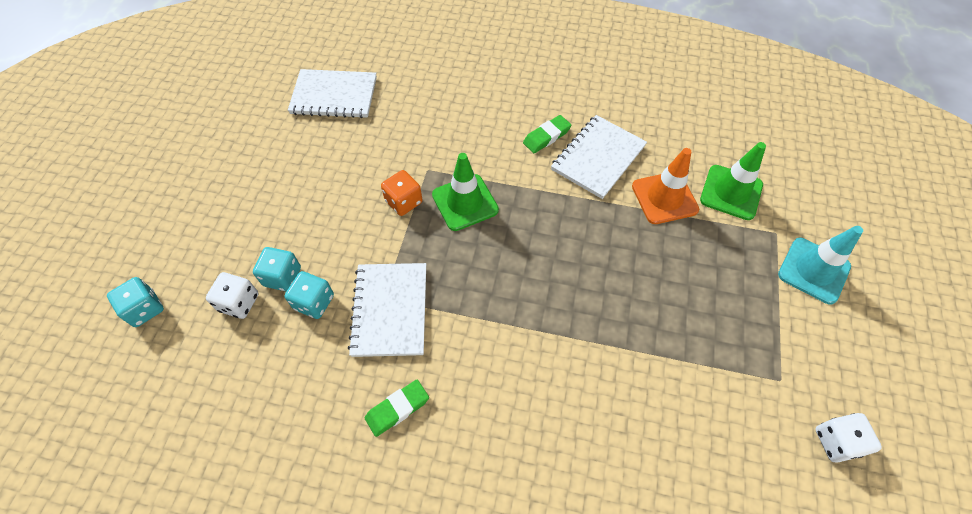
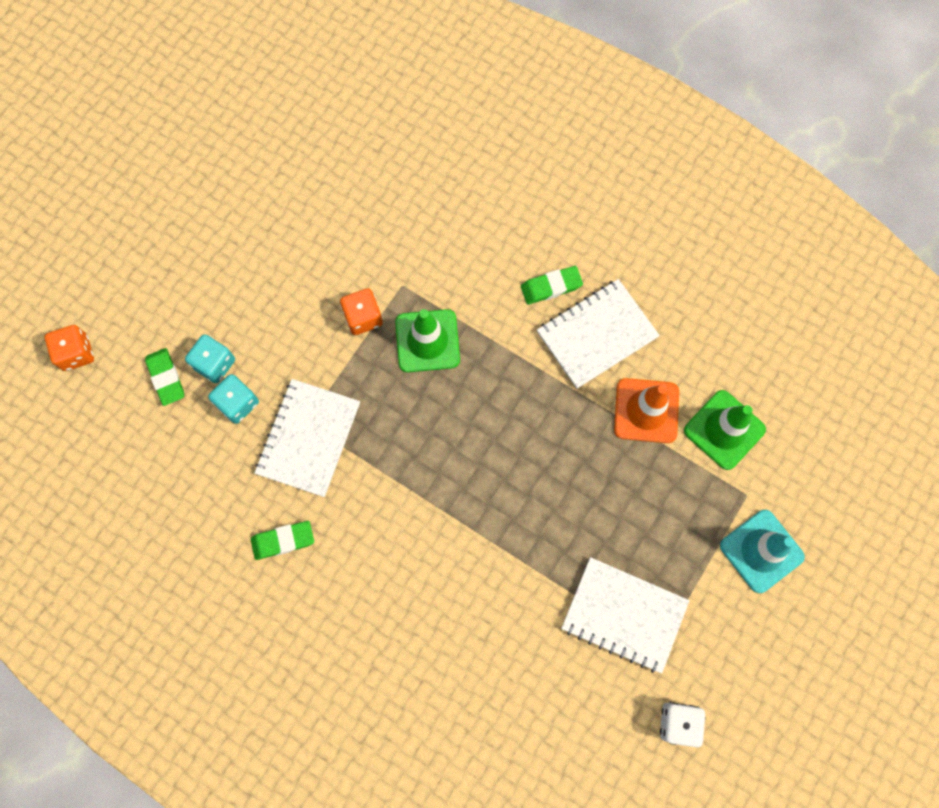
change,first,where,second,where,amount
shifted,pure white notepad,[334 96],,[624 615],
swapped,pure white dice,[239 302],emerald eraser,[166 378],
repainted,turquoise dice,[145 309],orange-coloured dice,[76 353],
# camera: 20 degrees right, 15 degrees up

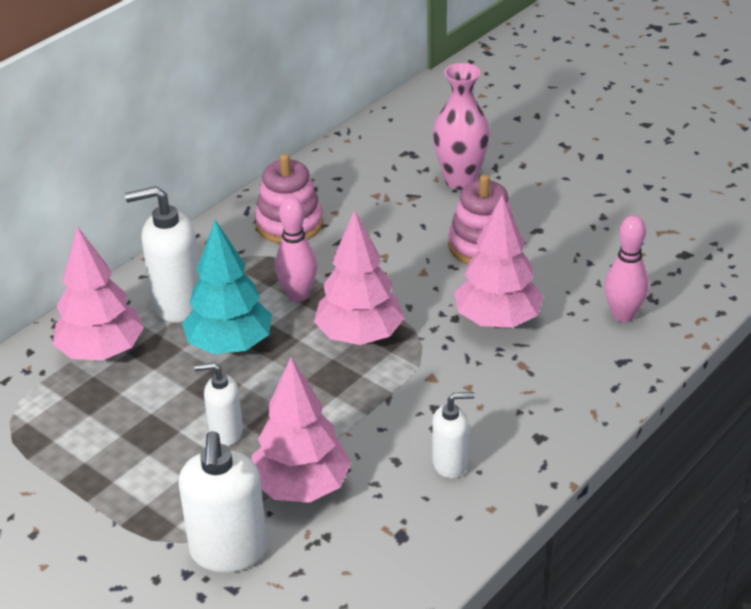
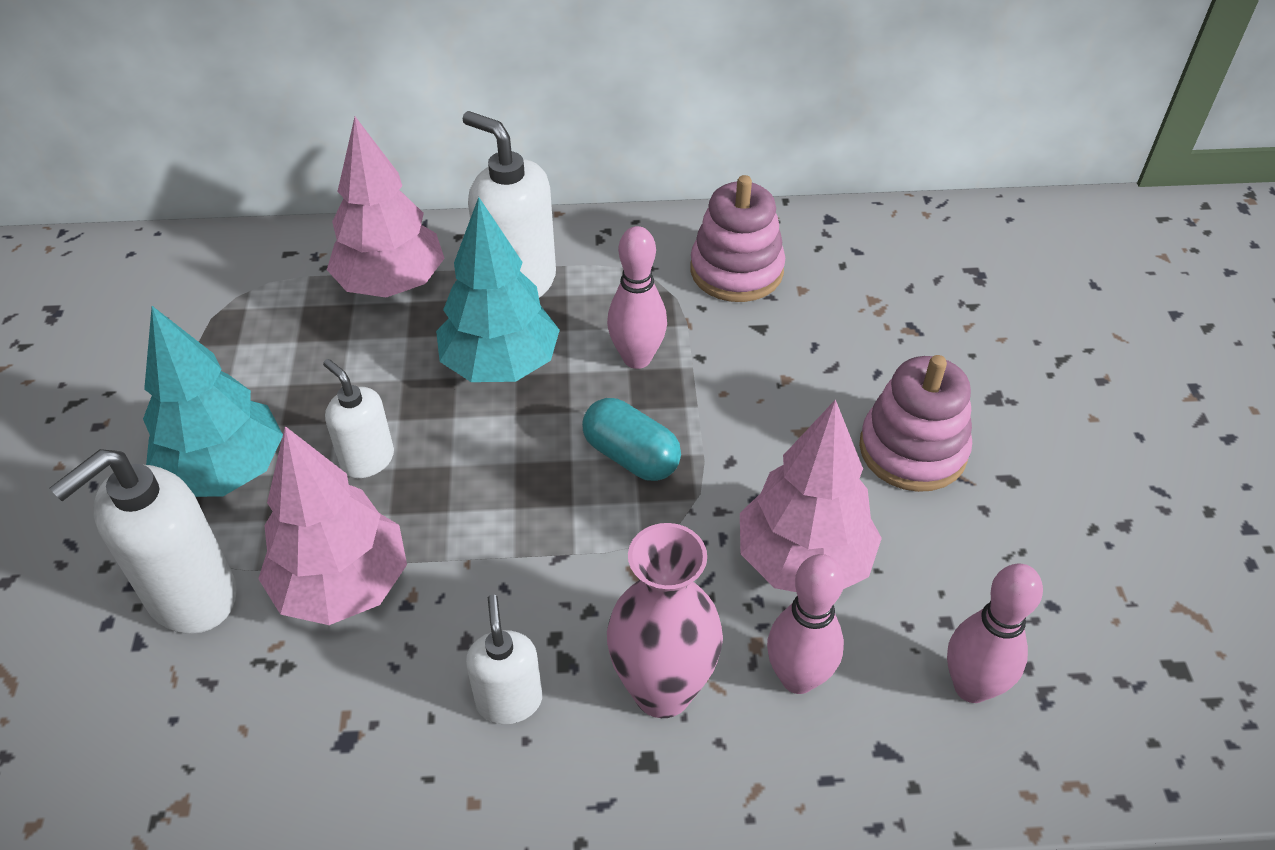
change,first,where,second,where,amount
shifted,rosy vase,[460 181],,[662 690],
swapped,rosy tree,[359 336],turquoise capsule,[631 456],
rotated,pure white pump bottle,[450 464],,[509 700],135 degrees counterclockwise
new,,,turquoise tree,[225 471],
new,,,rosy bowling pin,[798 678],
# camera: 45 degrees right, 10 degrees up

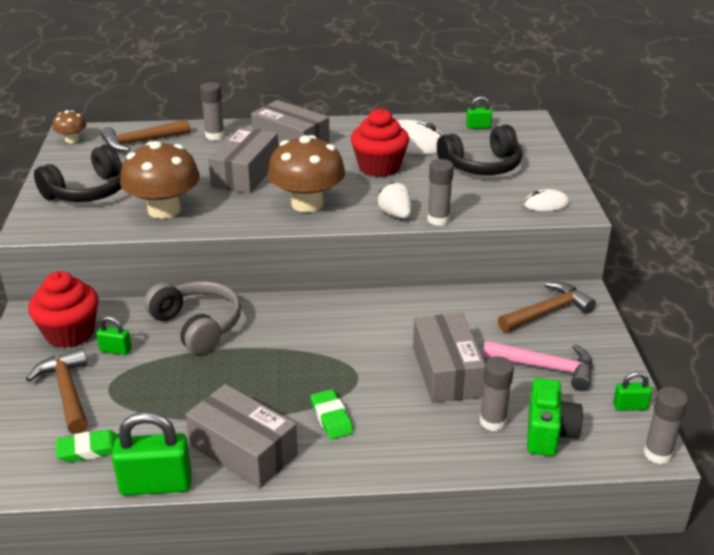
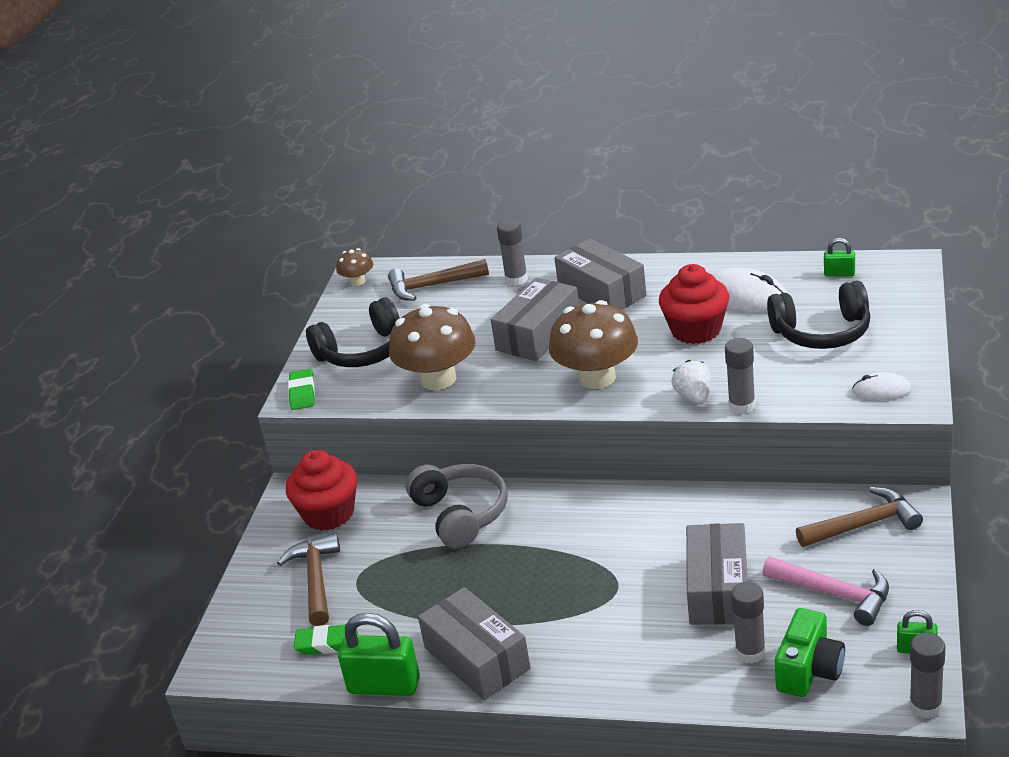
change,first,where,second,where,amount
gone,emerald padlock,[115 350],,,
shifted,emerald eraser,[331 418],,[302 393],
# camera: 20 degrees right, 0 degrees up

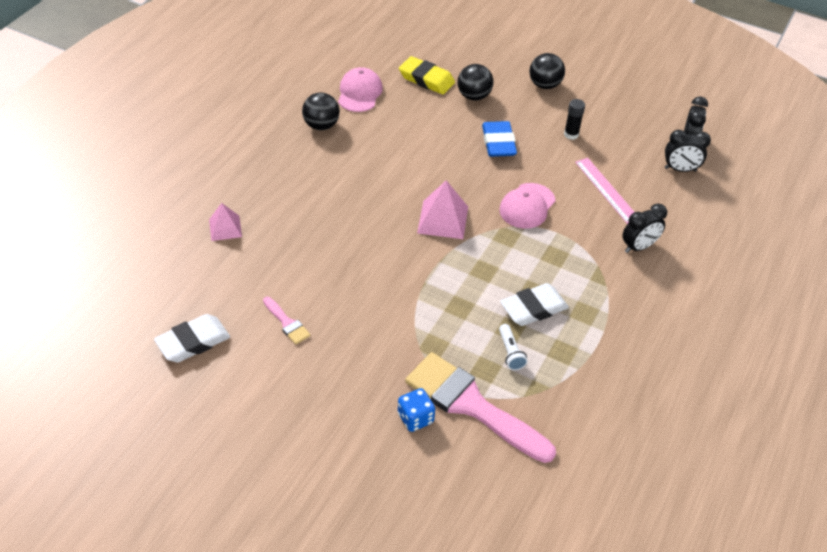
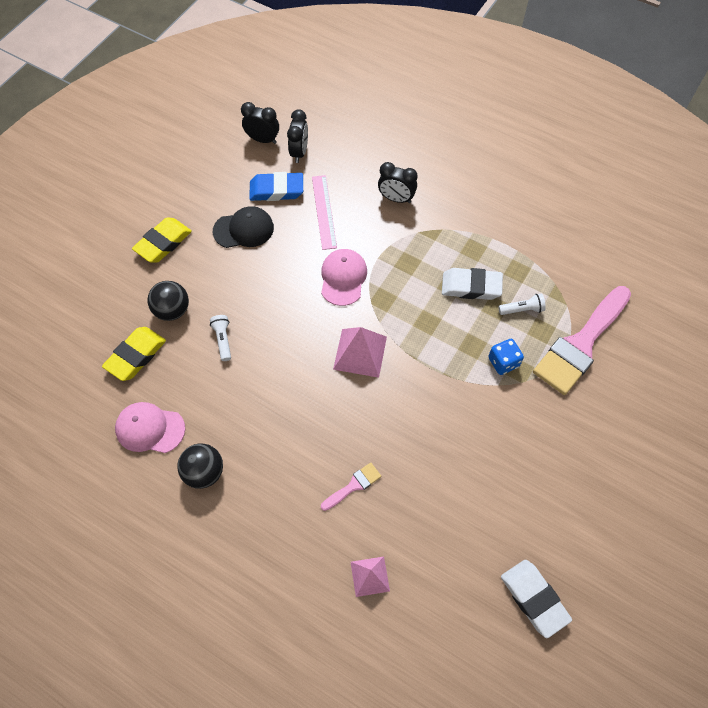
change,first,where,second,where,amount
swapped,black ball,[544 85],yellow eraser,[163 243],
swapped,black glue,[571 134],black baseball cap,[244 229],
shifted,royal blue eraser,[498 143],,[276 190],
rotated,rosy ruler,[607 190],,[324 211],75 degrees counterclockwise
rotated,rosy baseball cap,[527 206],,[343 278],120 degrees counterclockwise
rotated,black alarm clock,[639 247],,[396 199],135 degrees clockwise
rotated,pure white eraser,[533 308],,[471 286],60 degrees counterclockwise
shifted,rosy paintbrush,[287 323],,[353 485],
shifted,royal blue dice,[415 418],,[503 362],
new,,,pure white torch,[223 340],
# camera: 85 degrees left, 15 degrees up

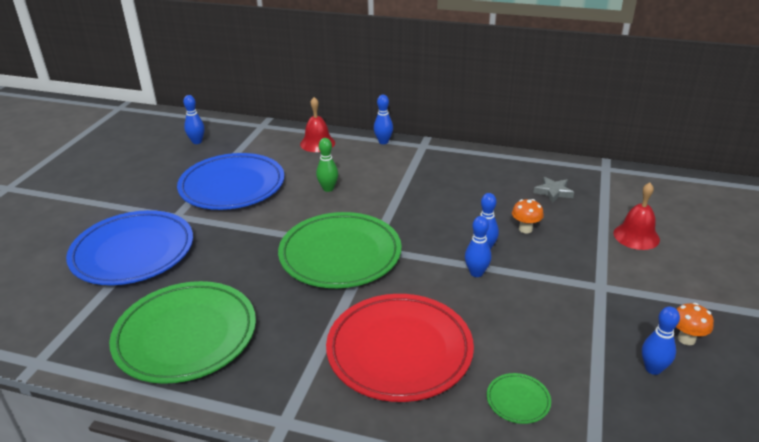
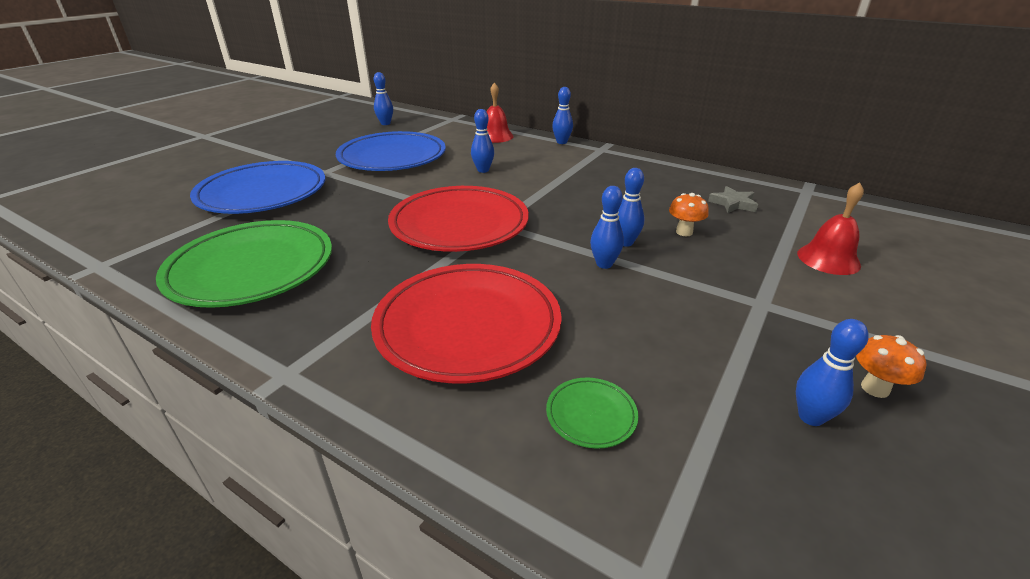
change,first,where,second,where,amount
repainted,emerald bowling pin,[328 189],royal blue bowling pin,[483 170],
repainted,emerald flat dish,[340 255],scarlet flat dish,[459 224],
# camera: 15 degrees right, 0 degrees up

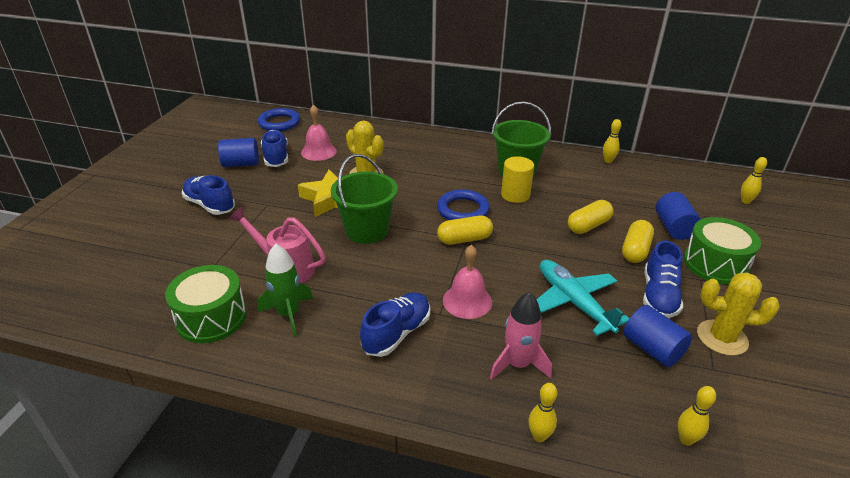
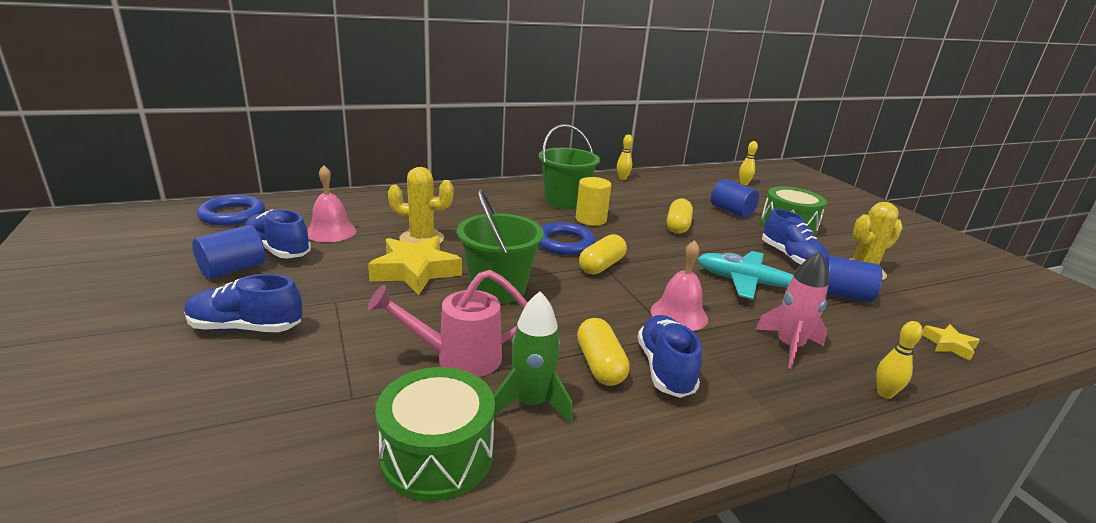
change,first,where,second,where,amount
shifted,yellow capsule,[635 250],,[600 365],
swapped,yellow bowling pin,[686 439],yellow five-pointed star,[949 345],
# camera: 40 degrees left, 10 degrees down

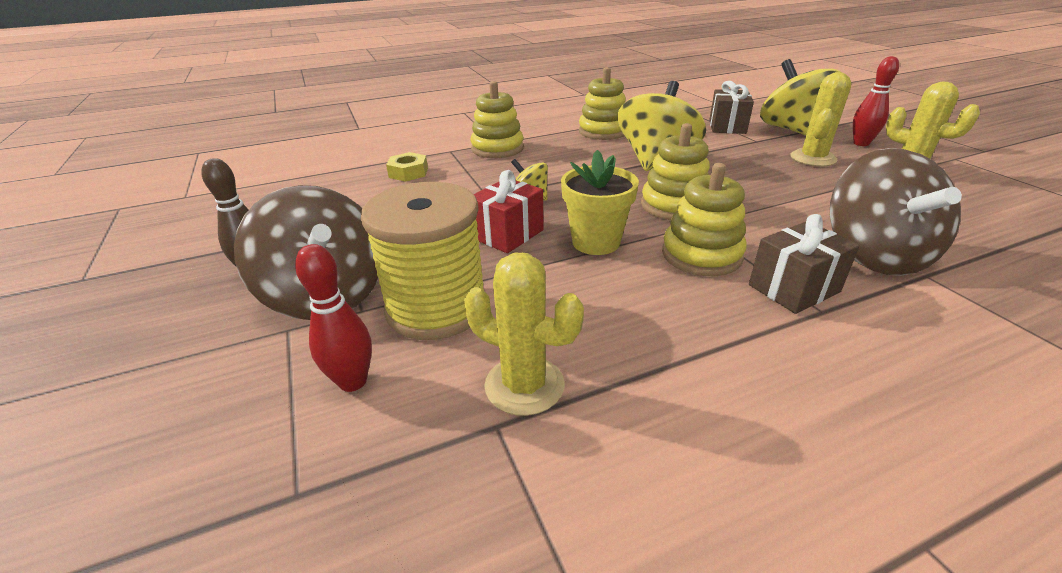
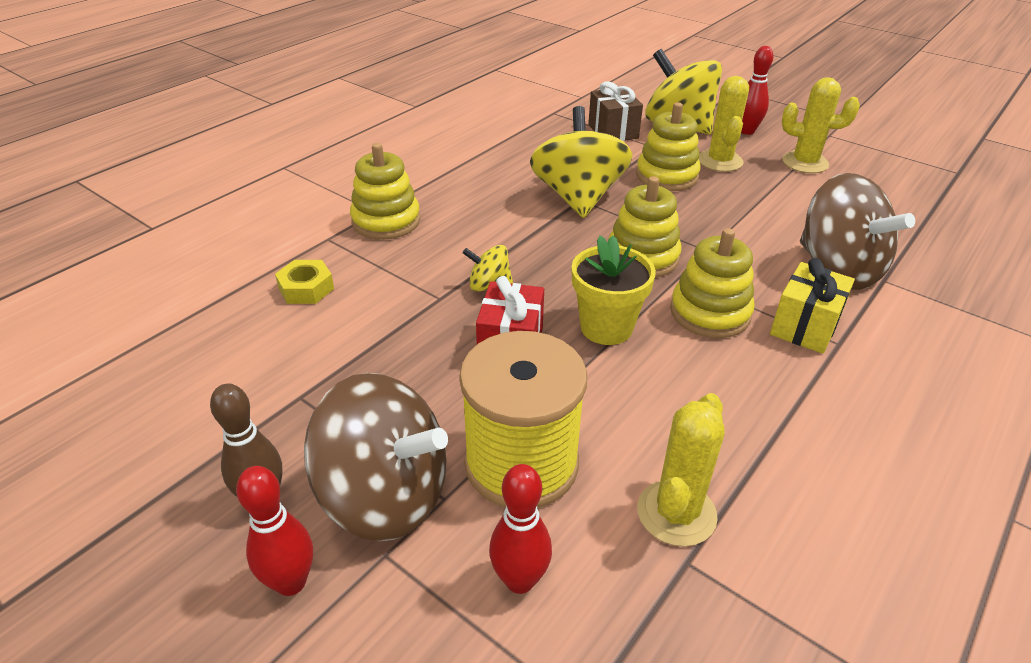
change,first,where,second,where,amount
shifted,yellow stacking toy,[603 131],,[666 176],
repainted,dark brown present,[793 288],yellow present,[804 326],
rotated,yellow prickly plant,[524 385],,[676 513],60 degrees counterclockwise
new,,,scarlet bowling pin,[291 582],
# camera: 30 degrees left, 5 degrees up

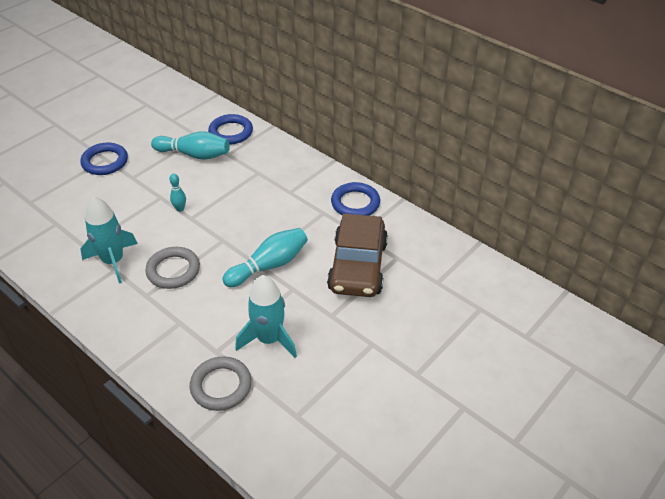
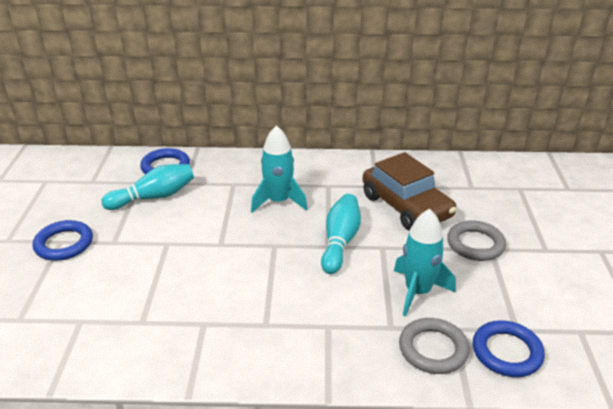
change,first,where,second,where,amount
gone,turquoise bowling pin,[180 209],,,
shifted,royal blue ring,[355 203],,[507 352],
shifted,turquoise toy rocket,[113 261],,[278 201],
shifted,grey ring,[173 270],,[475 244],
# camera: 40 degrees left, 10 degrees down

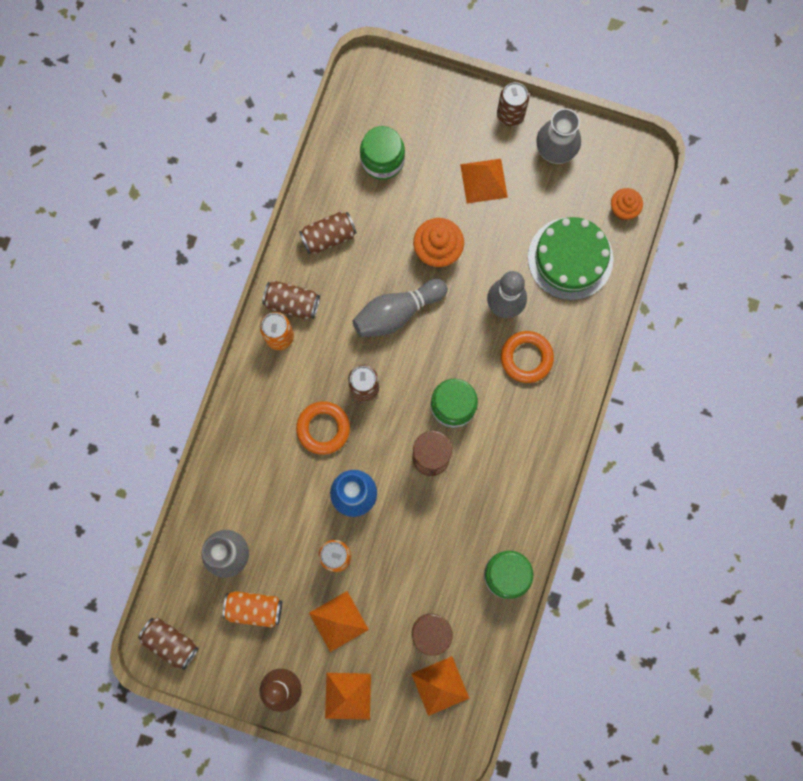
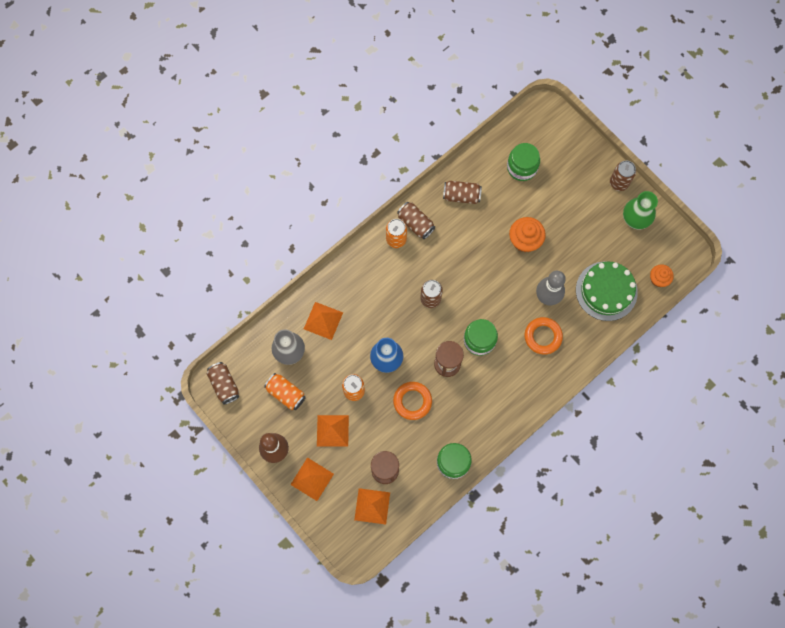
change,first,where,second,where,amount
repainted,grey vase,[555 151],emerald vase,[635 220],
shifted,orange-coloured pyramid shape,[483 180],,[323 320],
gone,grey bowling pin,[397 313],,,
shifted,orange-coloured ring,[323 428],,[412 401],
# camera: 30 degrees right, 5 degrees down

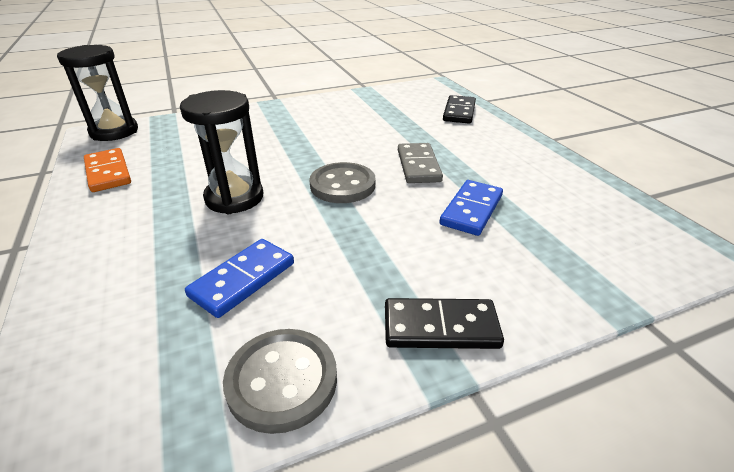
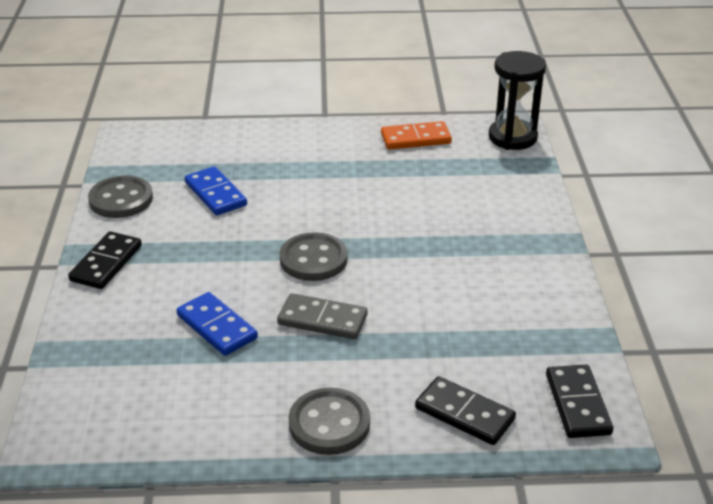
change,first,where,second,where,amount
gone,black sandglass,[234 198],,,
new,,,black domino piece,[578 404],
new,,,grey sewing button,[329 424],
# camera: 110 degrees right, 0 degrees up

